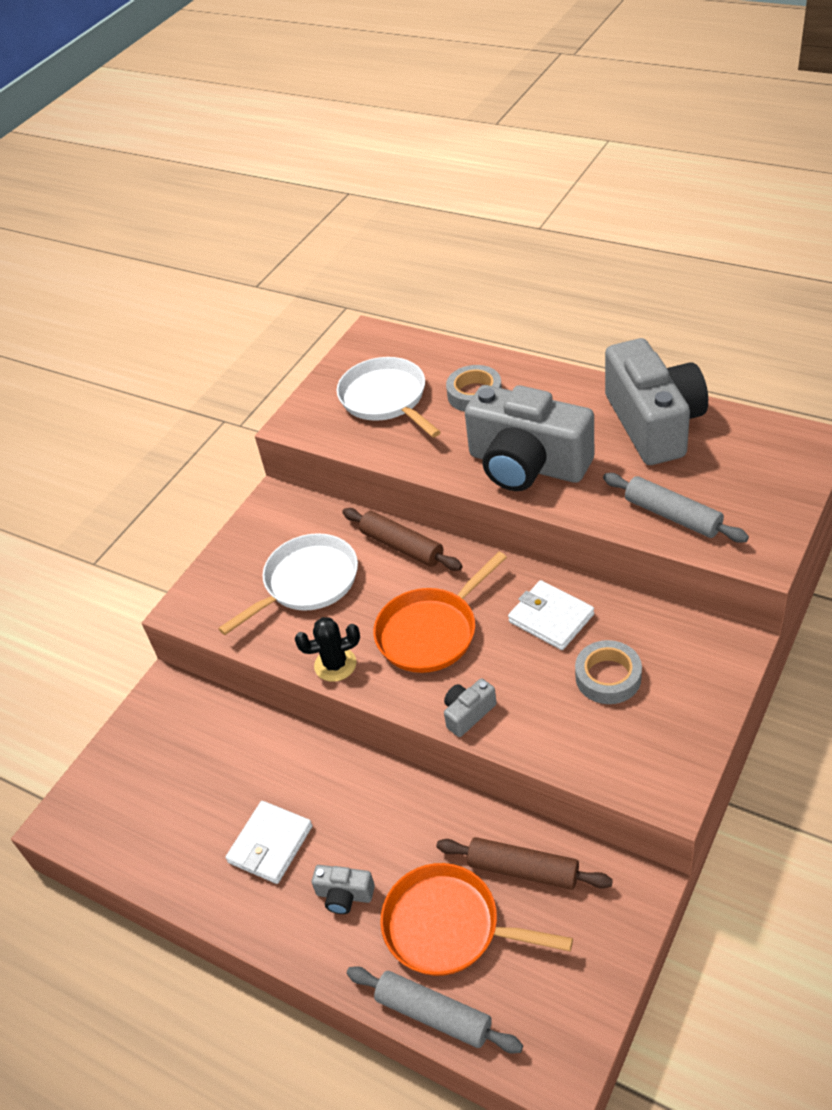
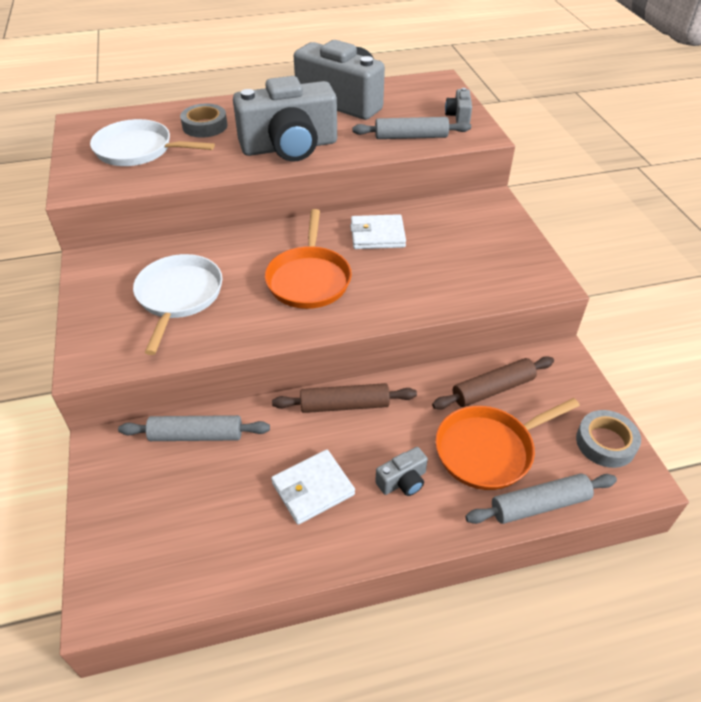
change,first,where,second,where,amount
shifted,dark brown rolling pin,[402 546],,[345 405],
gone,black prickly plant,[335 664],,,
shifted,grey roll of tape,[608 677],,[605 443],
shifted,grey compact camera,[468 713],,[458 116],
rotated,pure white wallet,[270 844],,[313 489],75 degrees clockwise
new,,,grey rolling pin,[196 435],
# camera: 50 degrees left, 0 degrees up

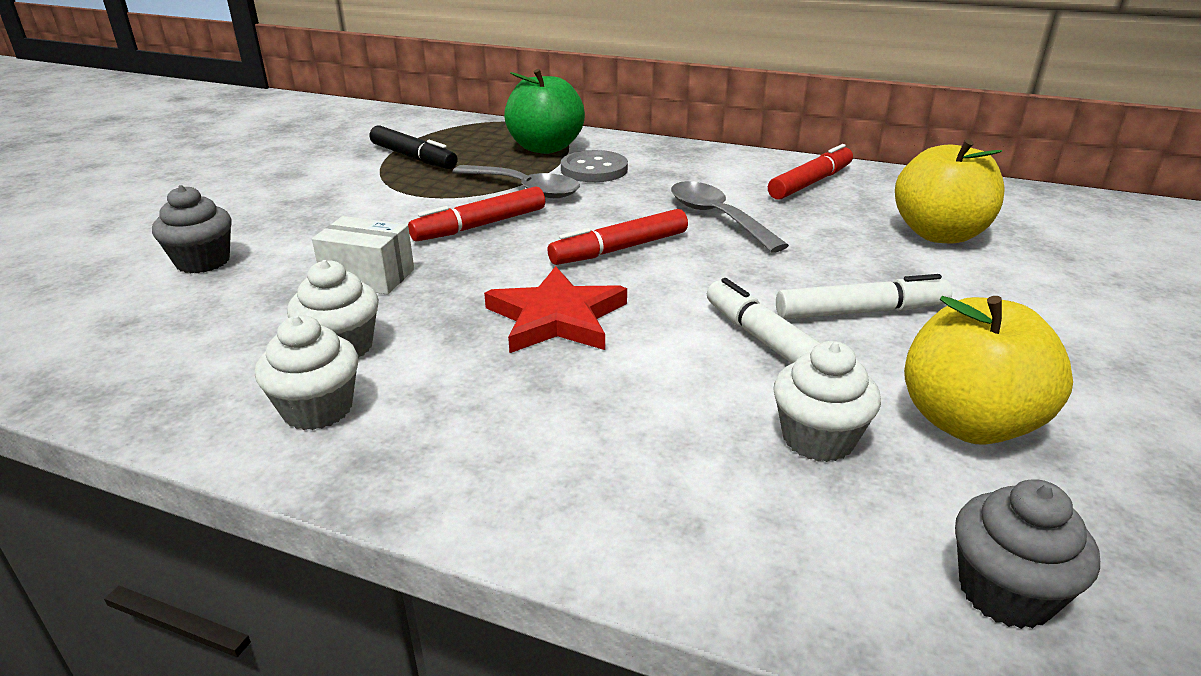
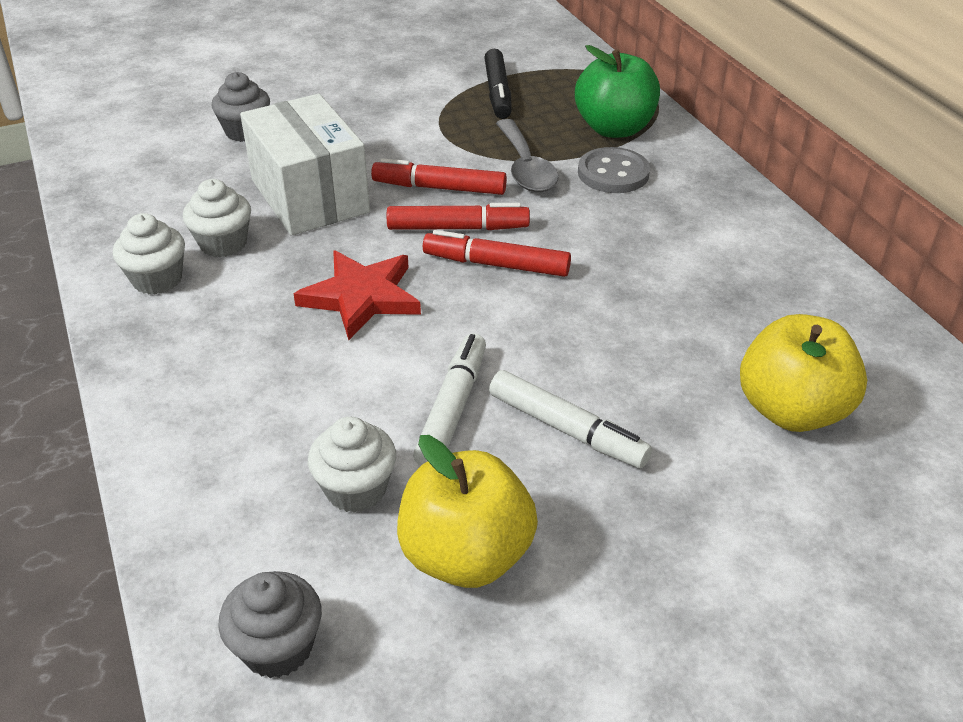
change,first,where,second,where,amount
shifted,scarlet marker pen,[810 183],,[458 228],
gone,grey teaspoon,[717 217],,,
scaled,pure white box,[368 277],,[310 196],x1.82
# camera: 45 degrees right, 10 degrees up

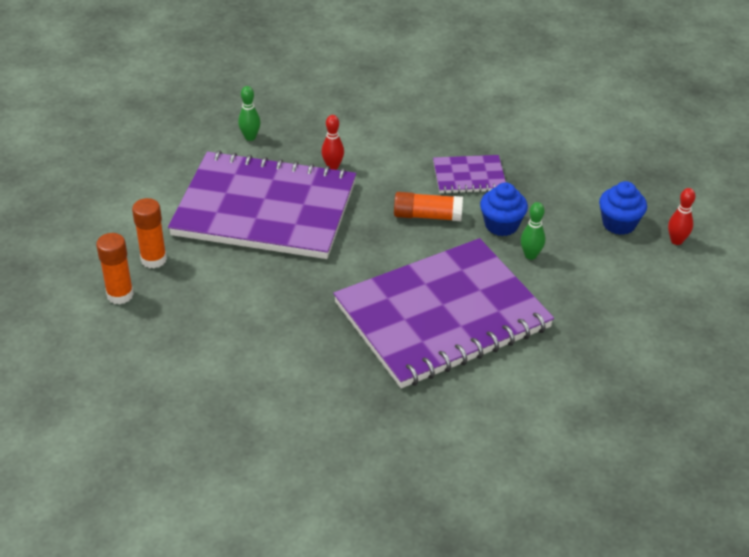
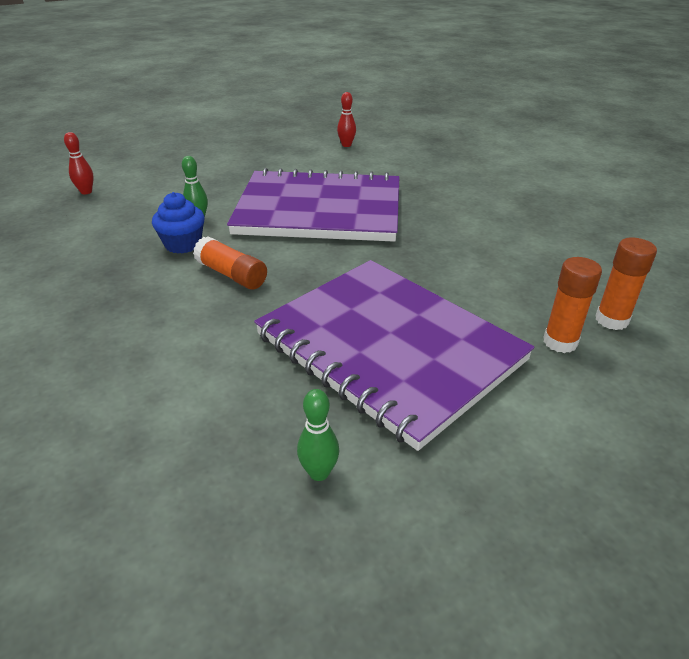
change,first,where,second,where,amount
shifted,scarlet bowling pin,[333 167],,[346 145],
gone,violet notepad,[469 176],,,
gone,royal blue muffin,[619 224],,,
# camera: 145 degrees left, 5 degrees down

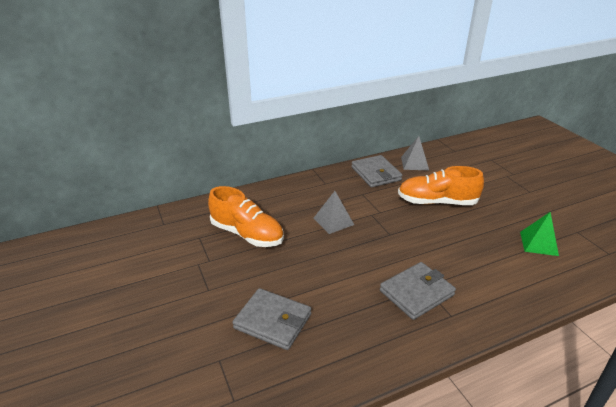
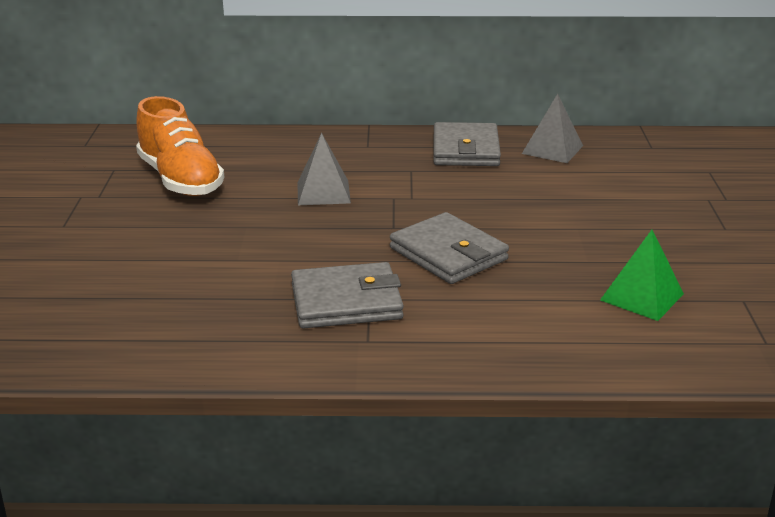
change,first,where,second,where,amount
gone,orange-coloured lace-up shoe,[437 202],,,
shifted,grey wallet,[273 321],,[448 254],
# camera: 25 degrees right, 5 degrees down

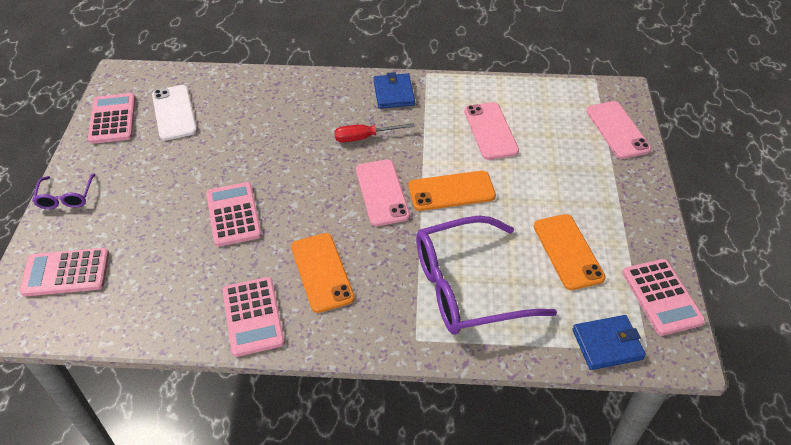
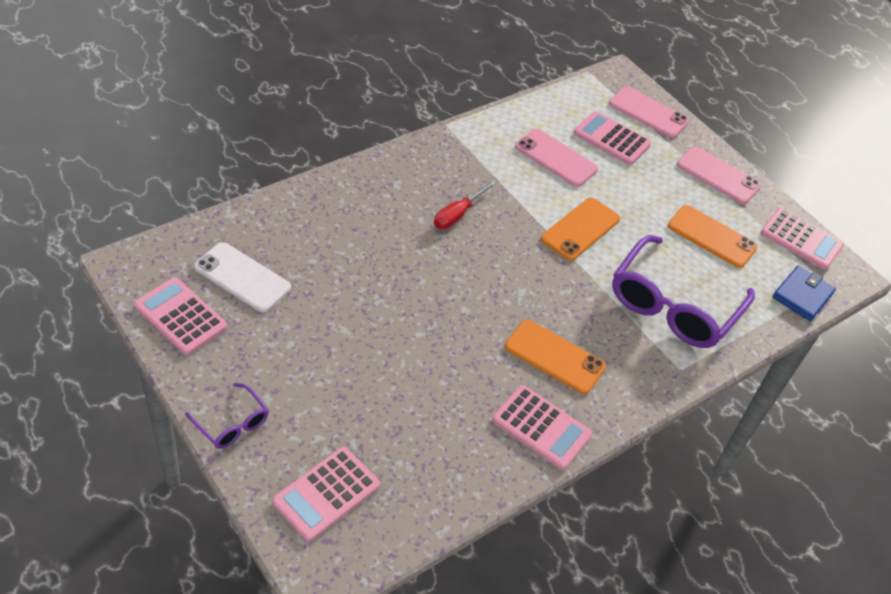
change,first,where,second,where,amount
gone,royal blue wallet,[393 93],,,
shifted,rosy mobile phone,[382 192],,[718 175],
shifted,rosy calculator,[233 214],,[611 139],
# camera: 45 degrees left, 0 degrees up

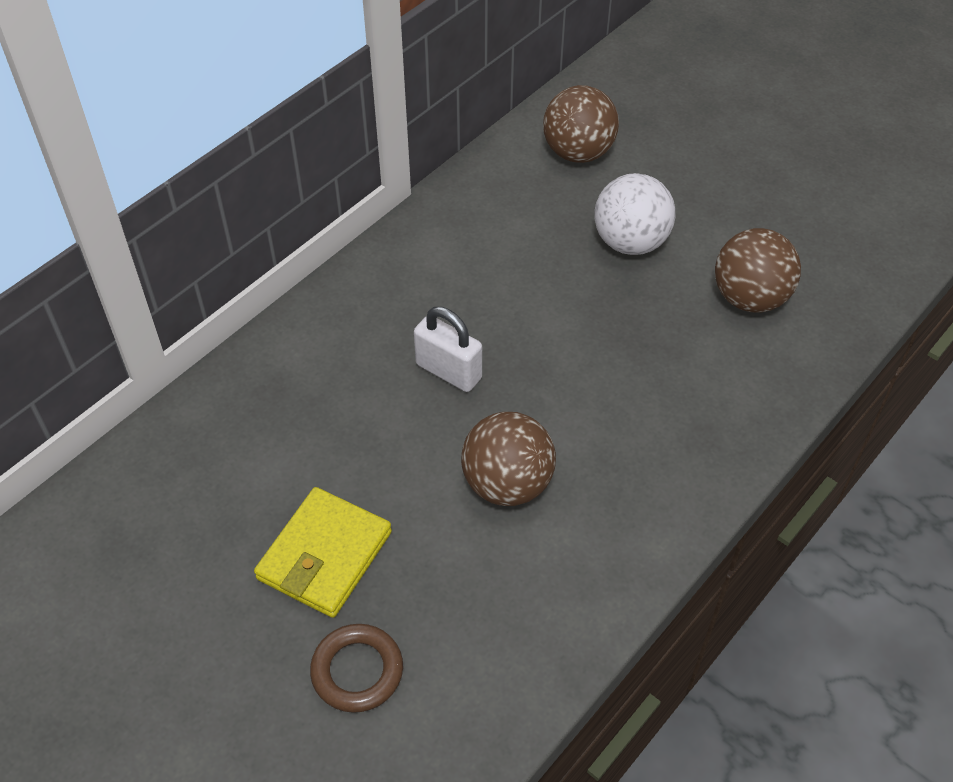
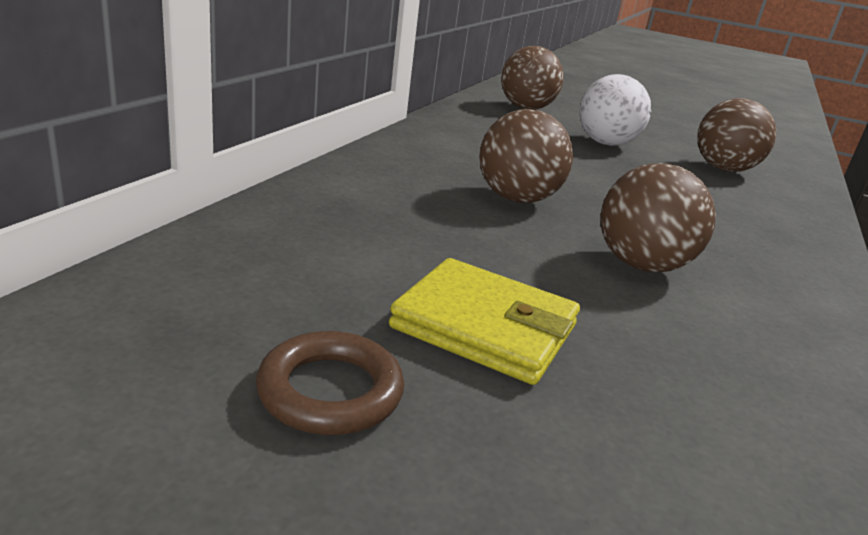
change,first,where,second,where,amount
swapped,pure white padlock,[448 371],dark brown ball,[516 199],
rotated,yellow wallet,[324 555],,[485 327],75 degrees counterclockwise
shifted,dark brown ring,[357 671],,[330 391],
# camera: 20 degrees left, 25 degrees down

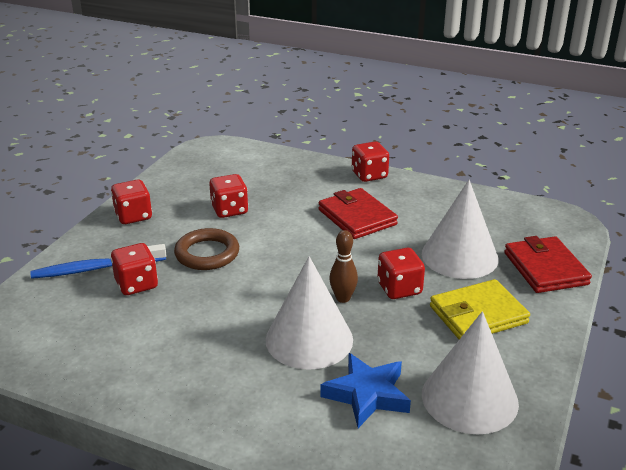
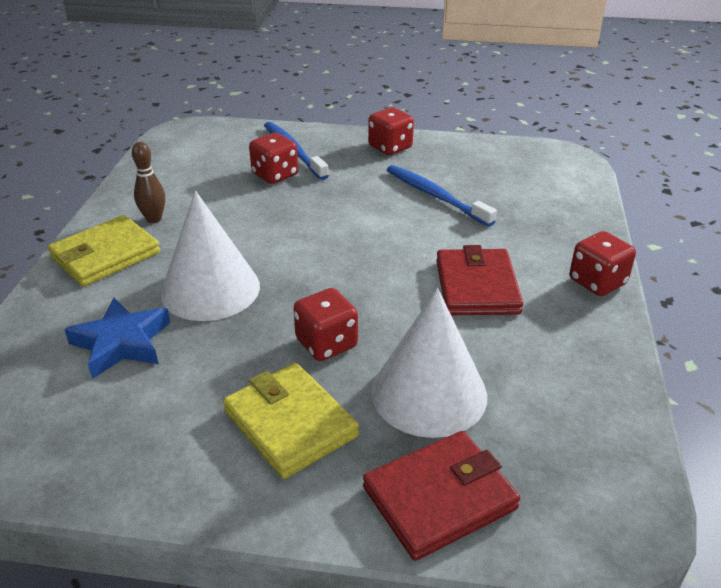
change,first,where,second,where,amount
swapped,scarlet dice,[229 210],royal blue tooth brush,[435 196],
rotated,scarlet wallet,[357 217],,[476 287],45 degrees counterclockwise
gone,dark brown ring,[207 254],,,
shifted,dark brown bowling pin,[343 298],,[154 219],
gone,pure white cone shape,[469 398],,,
new,,,yellow wallet,[105 255],
# camera: 75 degrees right, 5 degrees up

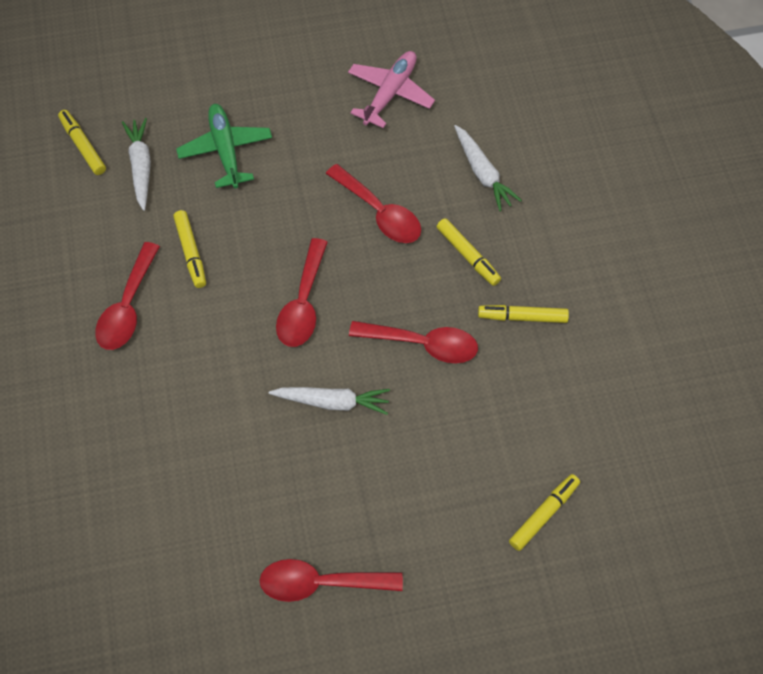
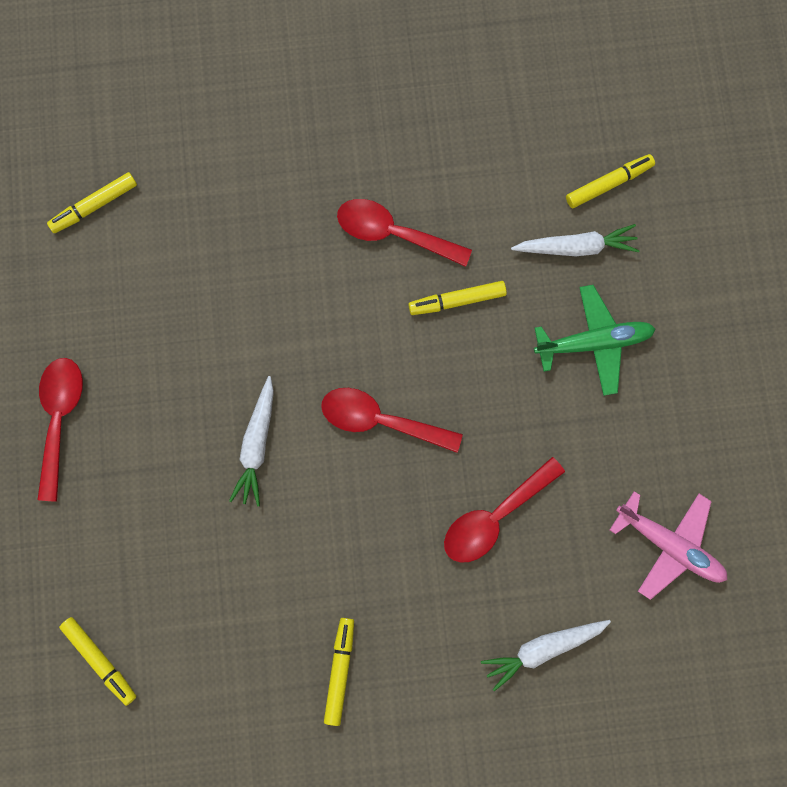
change,first,where,second,where,amount
shifted,yellow marker pen,[468 255],,[94 206],
gone,scarlet teaspoon,[423 344],,,
# camera: 95 degrees right, 15 degrees up

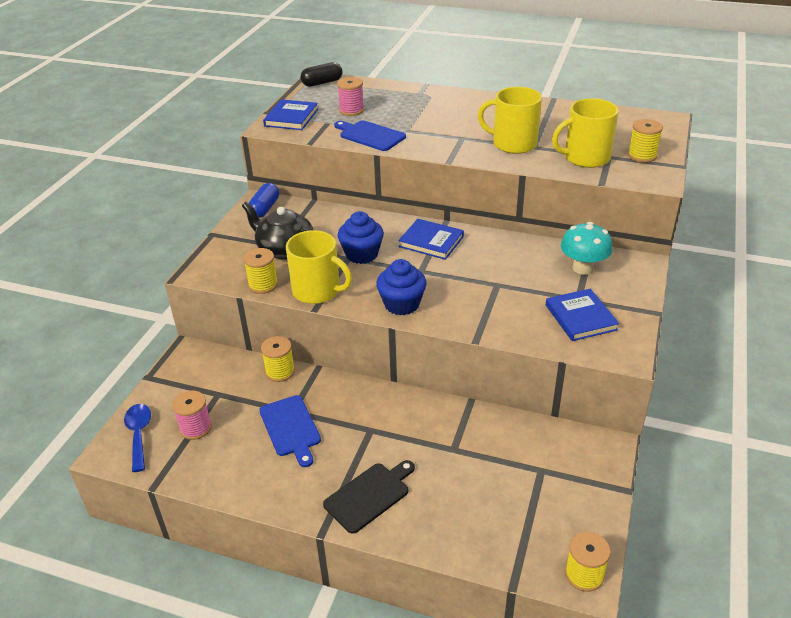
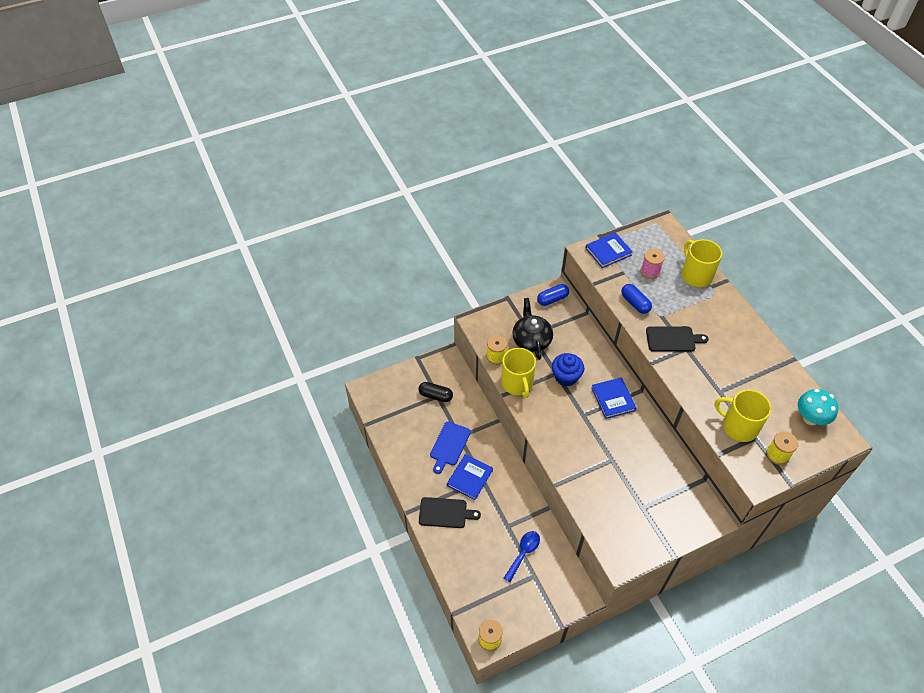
change,first,where,second,where,amount
shifted,black capsule,[322 83],,[435 396],
shifted,yellow tea mug,[513 144],,[696 275],
swapped,royal blue chopping board,[370 135],royal blue capsule,[635 303],
shifted,turquoise toadstool,[583 268],,[810 418],
gone,royal blue muffin,[402 304],,,
shifted,royal blue hardcover,[580 317],,[469 478],
gone,yellow bobbin,[280 371],,,
gone,rosy bobbin,[196 428],,,
shifted,royal blue teaspoon,[139 434],,[523 553],
new,,,black chopping board,[673 339],
# camera: 45 degrees right, 15 degrees up

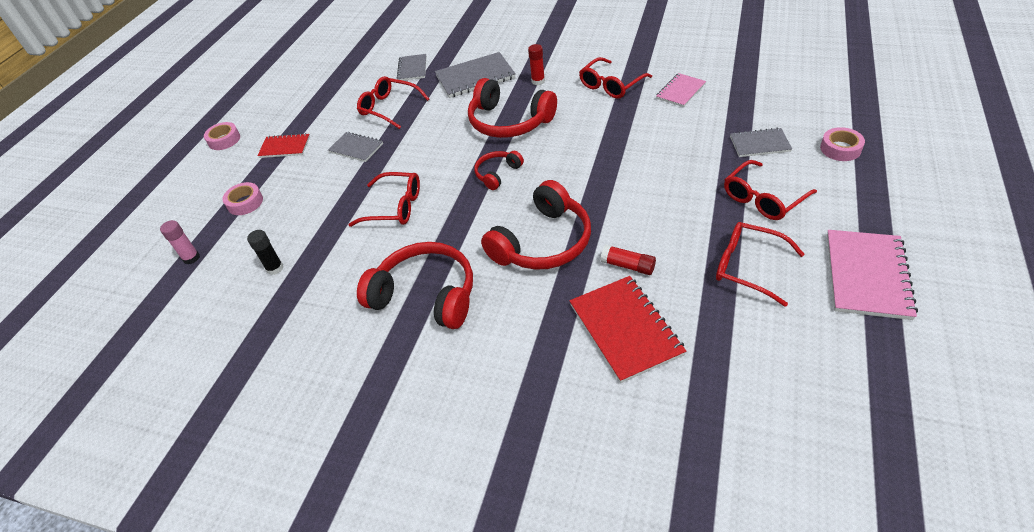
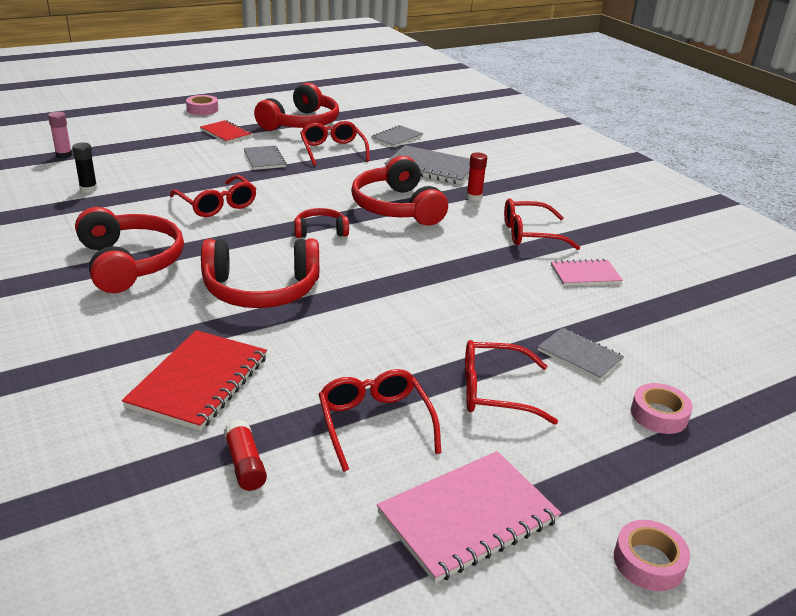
change,first,where,second,where,amount
shifted,rosy roll of tape,[245 202],,[648 562],
shifted,scarlet glue,[628 266],,[245 465],
new,,,scarlet headset,[301 123],
# camera: 35 degrees right, 15 degrees down

